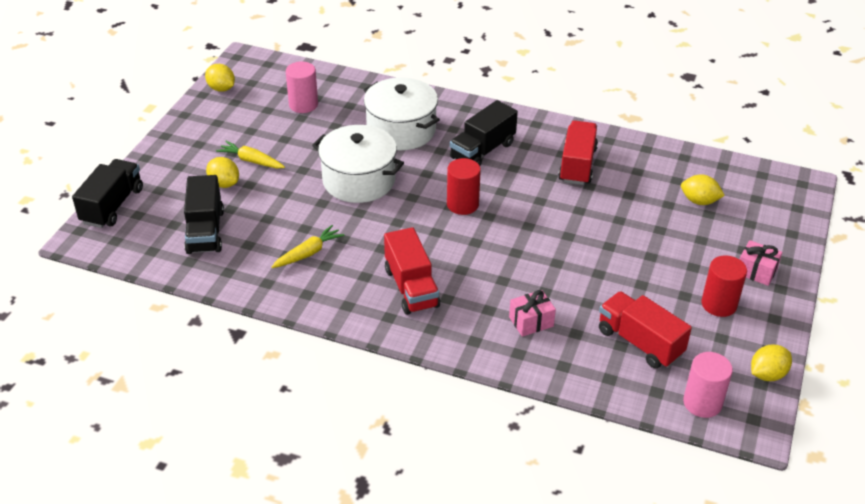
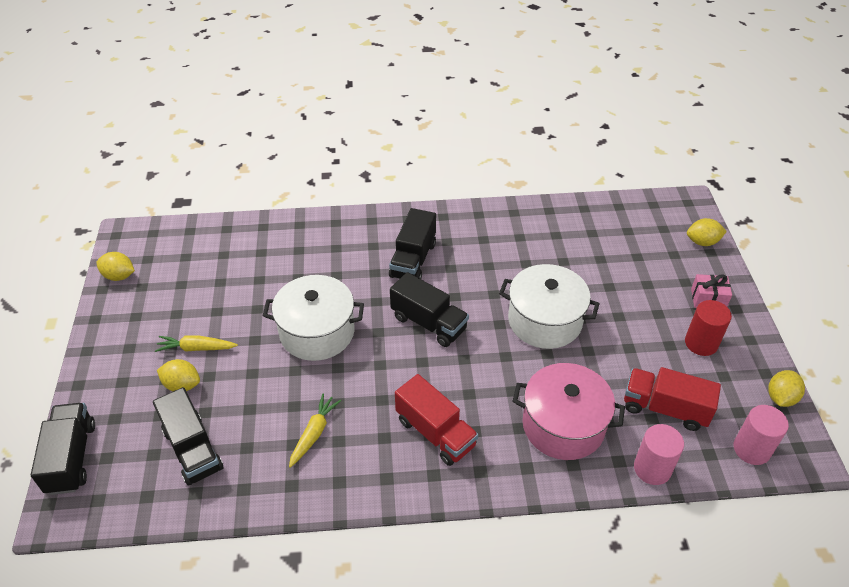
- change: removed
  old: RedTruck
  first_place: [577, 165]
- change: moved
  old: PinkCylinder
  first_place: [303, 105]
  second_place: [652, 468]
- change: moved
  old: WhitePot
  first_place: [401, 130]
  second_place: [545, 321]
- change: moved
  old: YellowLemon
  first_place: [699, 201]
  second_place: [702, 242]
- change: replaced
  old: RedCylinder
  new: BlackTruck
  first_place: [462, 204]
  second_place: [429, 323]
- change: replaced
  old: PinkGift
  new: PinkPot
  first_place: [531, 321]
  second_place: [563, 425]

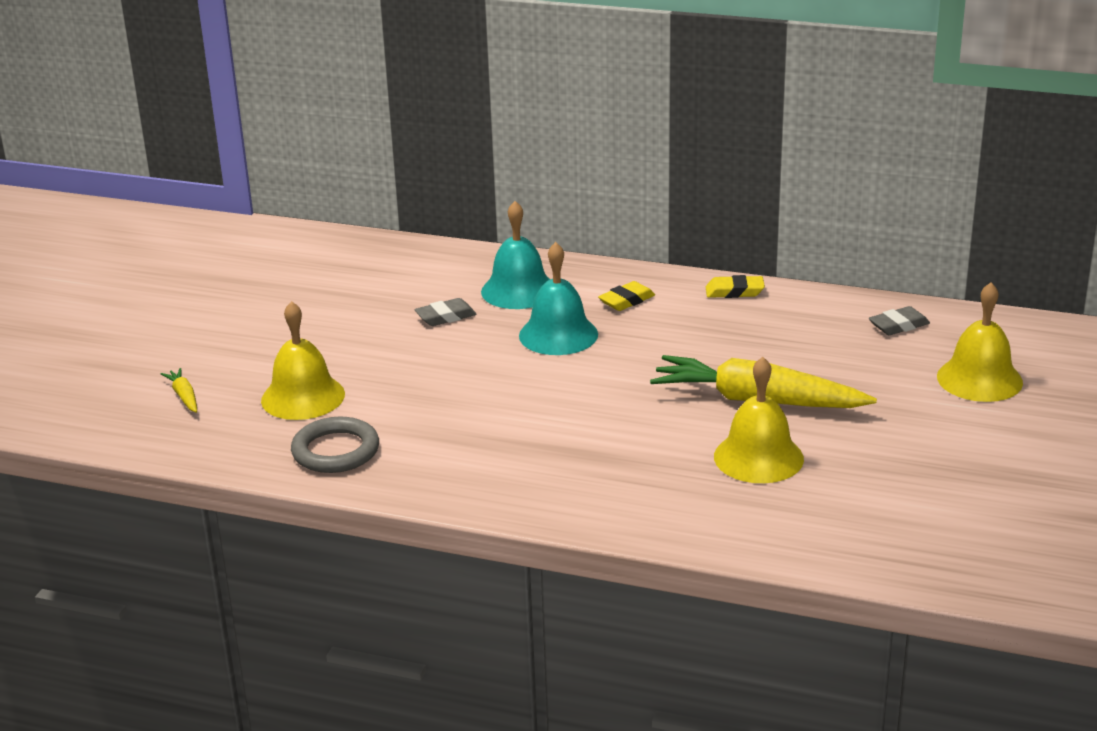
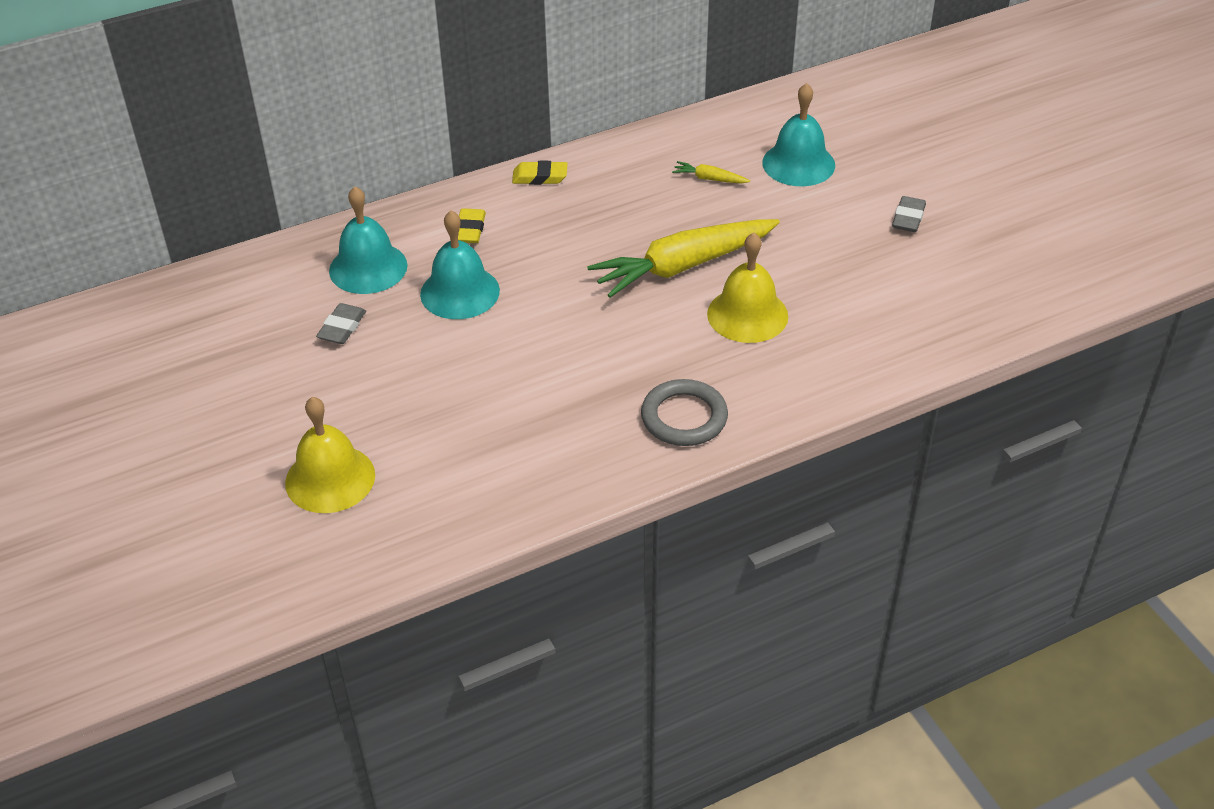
- change: moved
  old: YellowCarrot
  first_place: [184, 396]
  second_place: [709, 179]
- change: moved
  old: GreyRing
  first_place: [335, 451]
  second_place: [684, 417]
- change: moved
  old: GreyEraser
  first_place: [898, 326]
  second_place: [908, 218]
- change: recoloured
  old: YellowBell
  new: TurquoiseBell
  first_place: [979, 379]
  second_place: [798, 163]
- change: turned
  old: YellowEraser
  first_place: [734, 292]
  second_place: [540, 177]
  degrees: 45

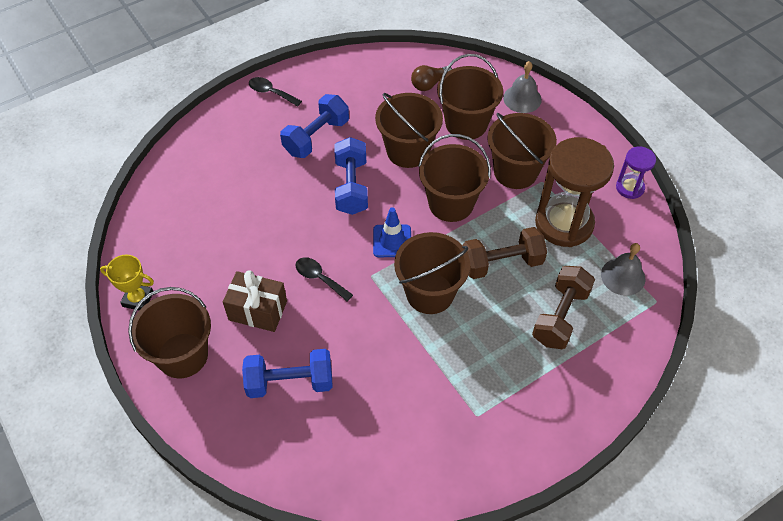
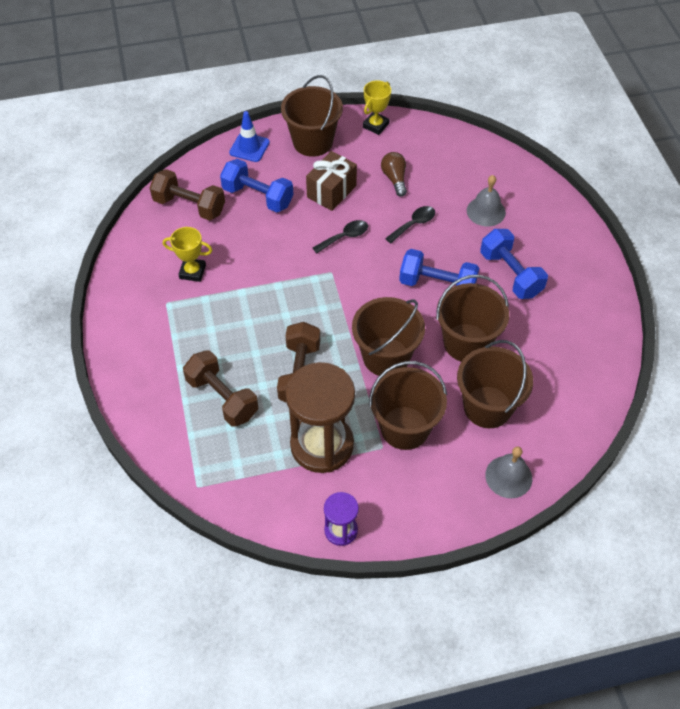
- change: removed
  old: BrownBucket
  first_place: [430, 293]
- change: added
  new: BrownDumbbell
  second_place: [189, 206]
- change: added
  new: YellowTrophy
  second_place: [192, 272]
- change: moved
  old: BlackSpoon
  first_place: [271, 92]
  second_place: [414, 224]
- change: moved
  old: BlueTrafficCone
  first_place: [392, 241]
  second_place: [249, 147]
- change: moved
  old: BrownLightBulb
  first_place: [429, 84]
  second_place: [394, 179]
- change: moved
  old: GreyBell
  first_place: [623, 276]
  second_place: [486, 211]
- change: turned
  old: BlueDumbbell
  first_place: [290, 382]
  second_place: [258, 197]
  degrees: -75

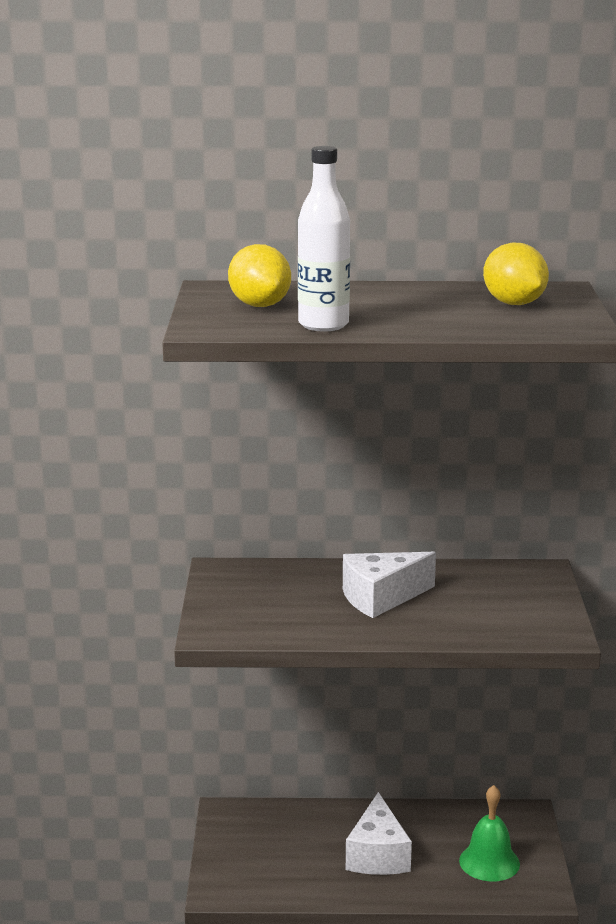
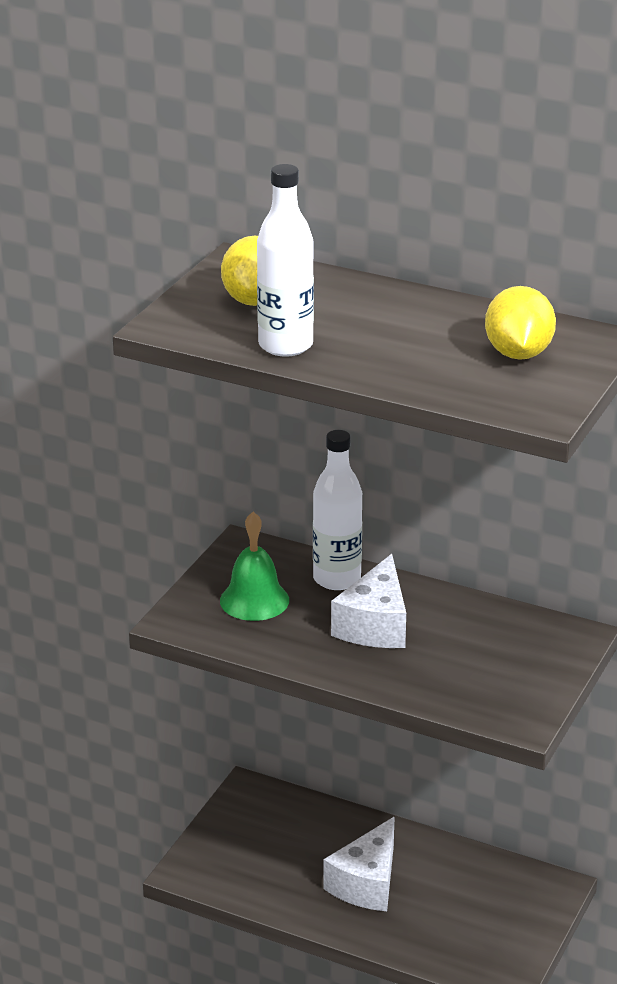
- change: added
  new: WhiteBottle
  second_place: [337, 579]
- change: moved
  old: GreenBell
  first_place: [489, 862]
  second_place: [254, 600]
- change: turned
  old: WhiteCheese
  first_place: [381, 598]
  second_place: [375, 625]
  degrees: -75

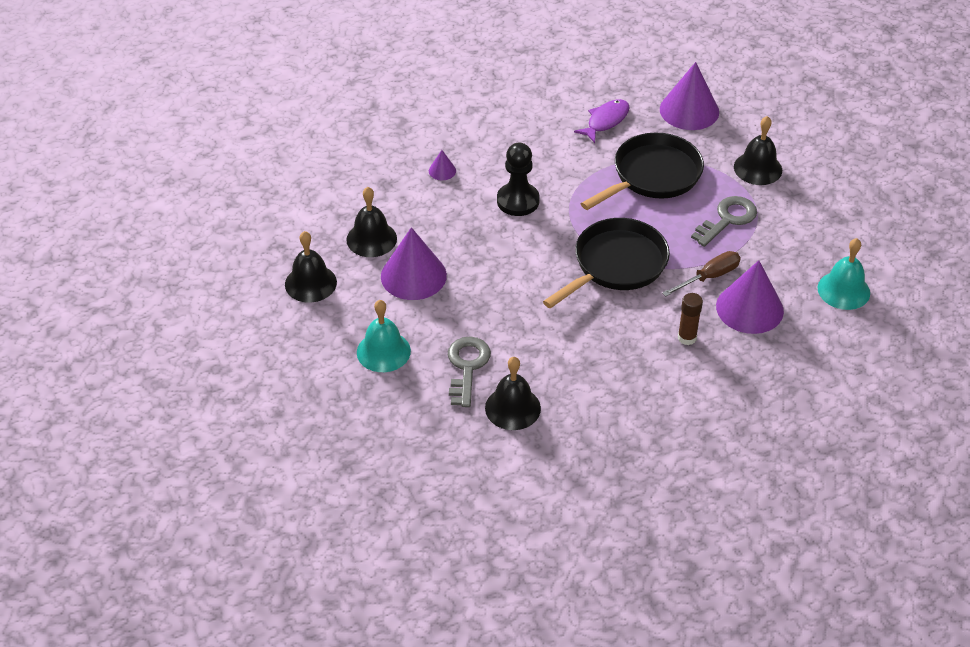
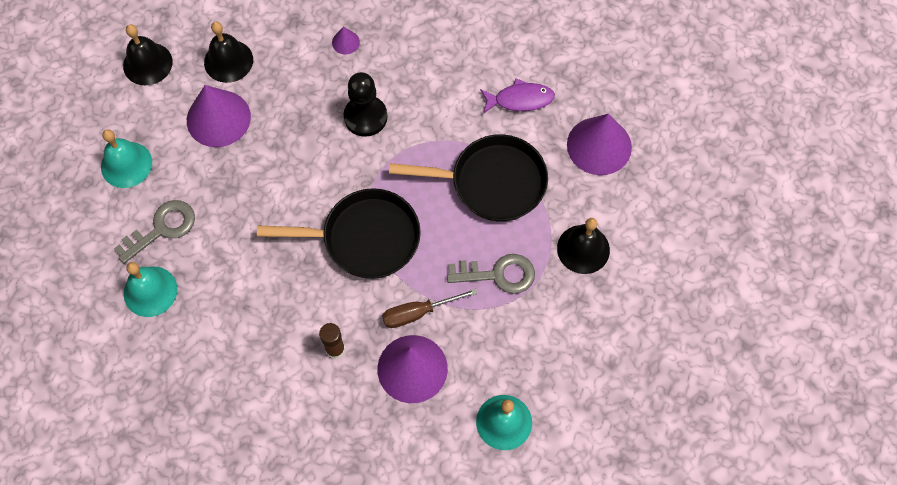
- change: recoloured
  old: BlackBell
  new: TurquoiseBell
  first_place: [512, 408]
  second_place: [150, 291]
- change: turned
  old: BrownScrewdriver
  first_place: [709, 277]
  second_place: [418, 313]
  degrees: 150

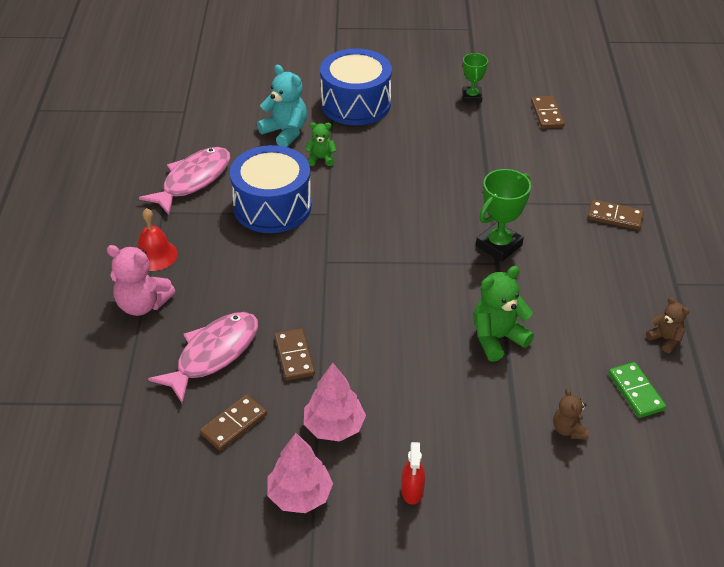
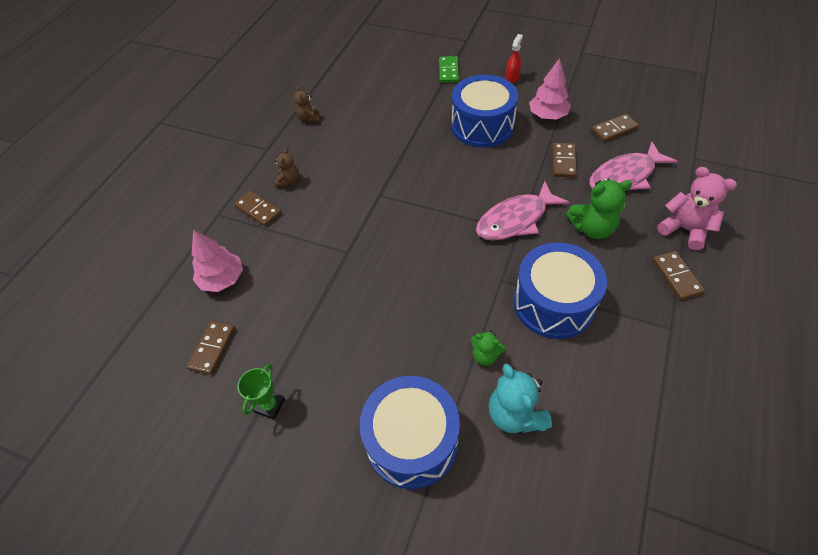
- change: removed
  old: GreenTrophy
  first_place: [499, 245]
- change: added
  new: BlueDrum
  second_place: [482, 126]
- change: moved
  old: PinkFish
  first_place: [193, 180]
  second_place: [515, 220]
- change: moved
  old: PinkTree
  first_place: [300, 495]
  second_place: [222, 279]
- change: moved
  old: GreenTeddyBear
  first_place: [497, 338]
  second_place: [592, 228]
- change: moved
  old: BrownTeddyBear
  first_place: [568, 430]
  second_place: [288, 181]
- change: moved
  old: GreenDomino
  first_place: [636, 391]
  second_place: [448, 71]
- change: replaced
  old: RedBell
  new: BrownDomino
  first_place: [155, 255]
  second_place: [676, 277]

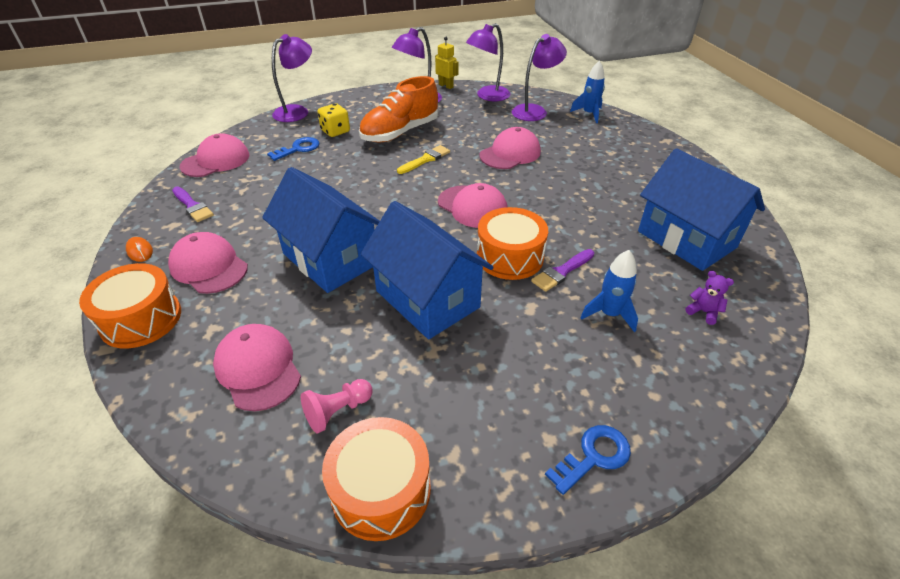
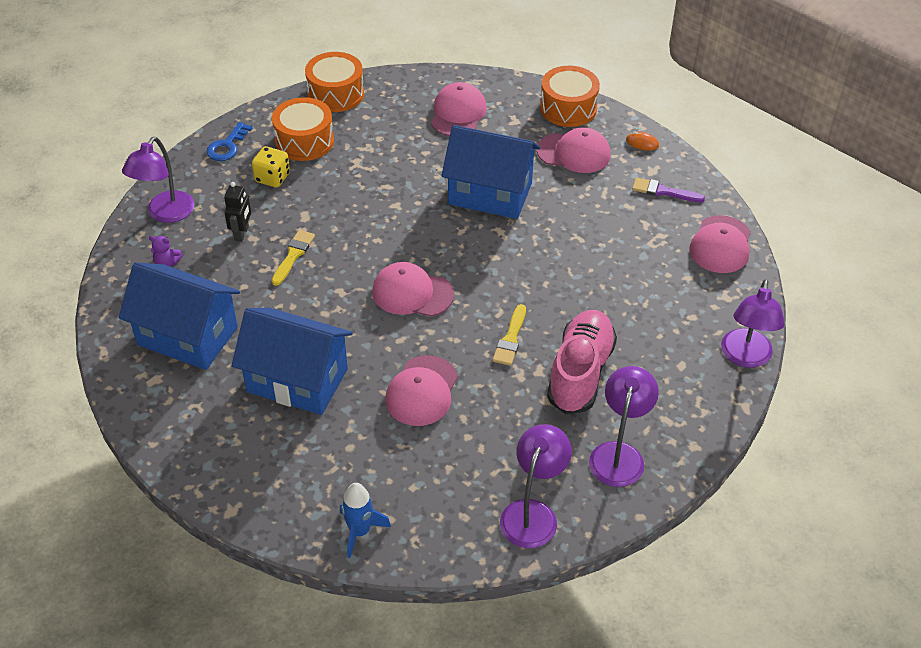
- change: removed
  old: BlueKey
  first_place: [298, 149]
- change: removed
  old: PinkPawn
  first_place: [337, 411]
- change: removed
  old: YellowRobot
  first_place: [446, 86]
- change: moved
  old: YellowDice
  first_place: [335, 131]
  second_place: [272, 178]
- change: moved
  old: BlueHouse
  first_place: [427, 299]
  second_place: [297, 380]
- change: moved
  old: OrangeDrum
  first_place: [510, 257]
  second_place: [304, 141]
- change: moved
  old: PurpleLamp
  first_place: [534, 111]
  second_place: [165, 214]
- change: replaced
  old: BlueRocket
  new: BlackRobot
  first_place: [609, 314]
  second_place: [242, 233]
- change: recoloured
  old: OrangeShoe
  new: PinkShoe
  first_place: [400, 132]
  second_place: [580, 373]
- change: recoloured
  old: PurpleBrush
  new: YellowBrush
  first_place: [561, 272]
  second_place: [293, 255]
- change: turned
  old: PinkCap
  first_place: [258, 369]
  second_place: [458, 113]
  degrees: -105

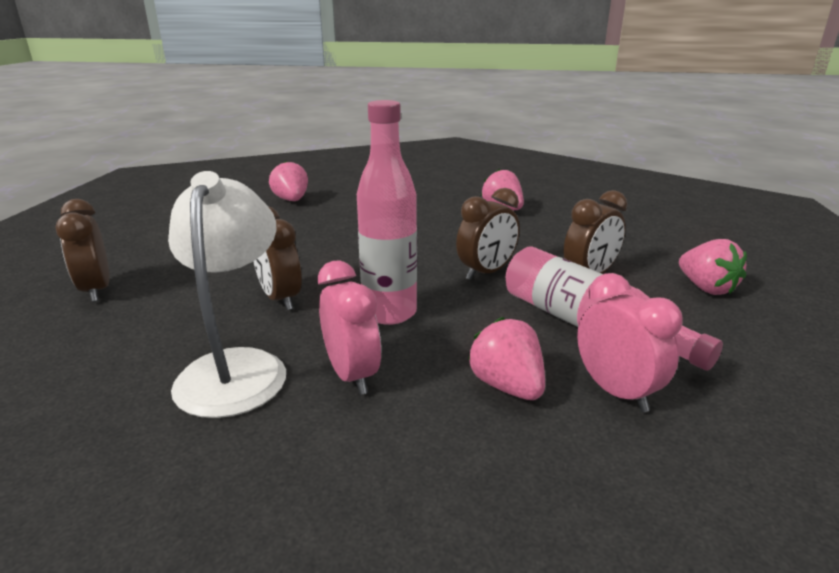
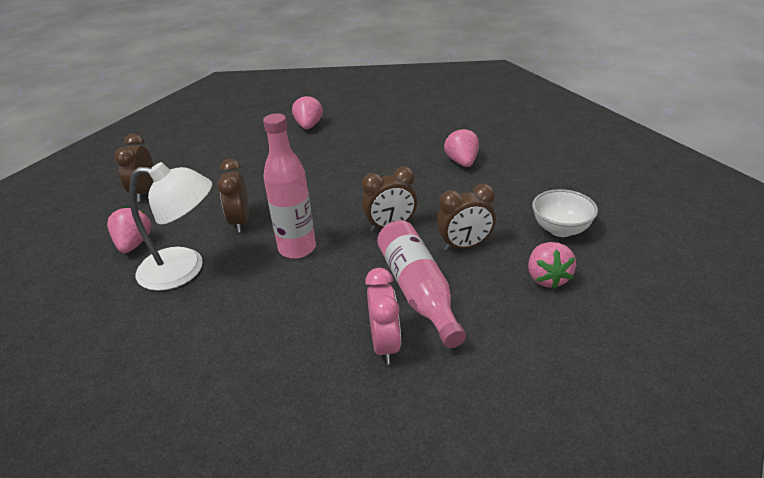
- change: removed
  old: PinkClock
  first_place: [352, 375]
- change: added
  new: WhiteBowl
  second_place: [561, 229]
- change: moved
  old: PinkStrawberry
  first_place: [507, 386]
  second_place: [134, 244]
- change: turned
  old: WhiteLamp
  first_place: [236, 367]
  second_place: [184, 269]
  degrees: 75

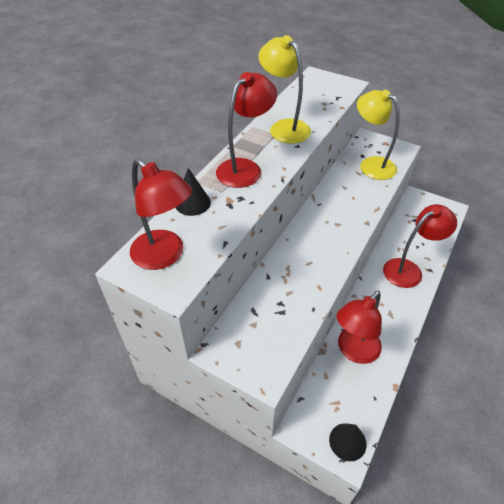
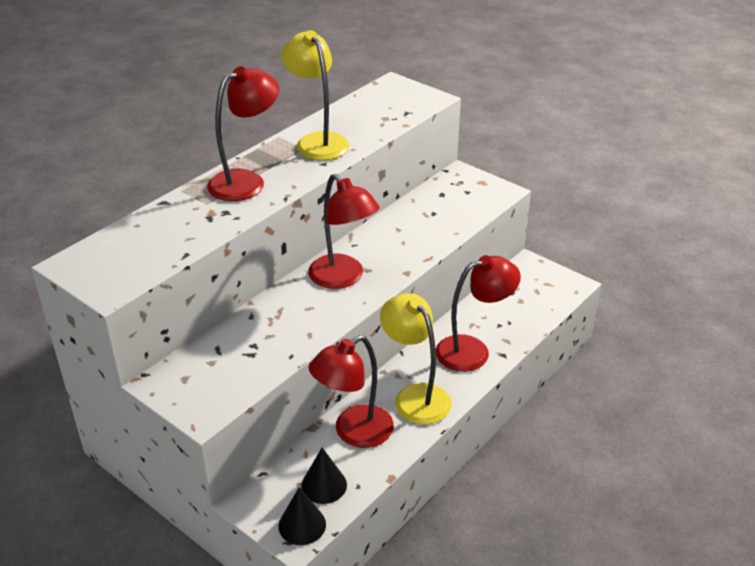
- change: moved
  old: RedLamp
  first_place: [165, 256]
  second_place: [343, 278]
- change: moved
  old: BlackCone
  first_place: [192, 203]
  second_place: [324, 485]
- change: moved
  old: YellowLamp
  first_place: [371, 165]
  second_place: [415, 396]

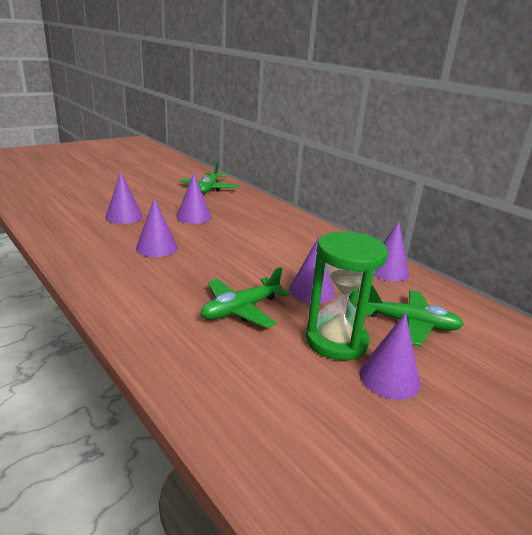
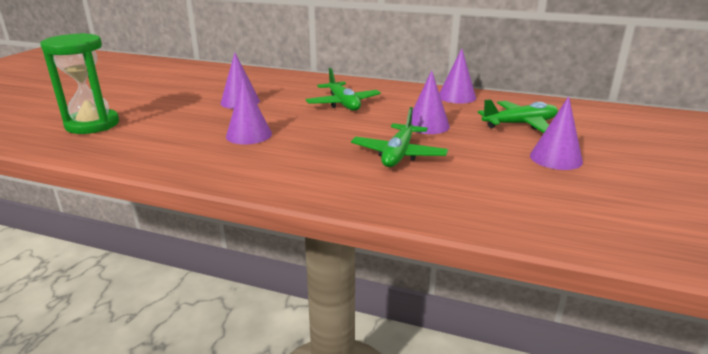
- change: removed
  old: PurpleCone
  first_place: [124, 216]
- change: moved
  old: GreenPlane
  first_place: [209, 188]
  second_place: [343, 104]
- change: moved
  old: GreenHourglass
  first_place: [336, 341]
  second_place: [92, 125]

